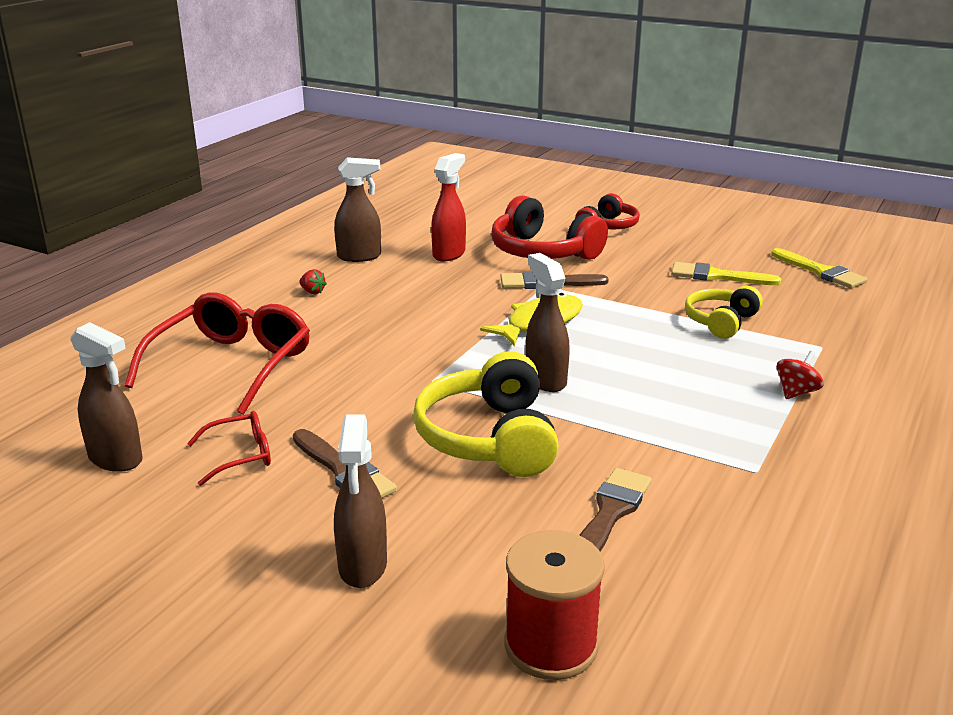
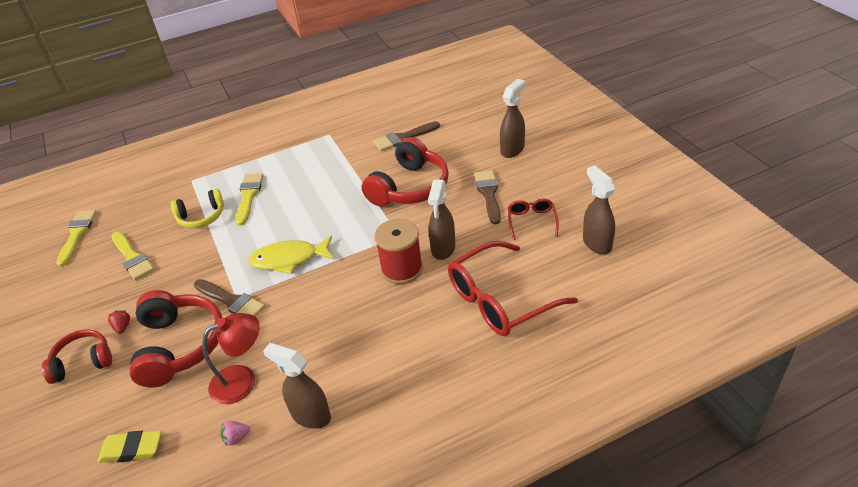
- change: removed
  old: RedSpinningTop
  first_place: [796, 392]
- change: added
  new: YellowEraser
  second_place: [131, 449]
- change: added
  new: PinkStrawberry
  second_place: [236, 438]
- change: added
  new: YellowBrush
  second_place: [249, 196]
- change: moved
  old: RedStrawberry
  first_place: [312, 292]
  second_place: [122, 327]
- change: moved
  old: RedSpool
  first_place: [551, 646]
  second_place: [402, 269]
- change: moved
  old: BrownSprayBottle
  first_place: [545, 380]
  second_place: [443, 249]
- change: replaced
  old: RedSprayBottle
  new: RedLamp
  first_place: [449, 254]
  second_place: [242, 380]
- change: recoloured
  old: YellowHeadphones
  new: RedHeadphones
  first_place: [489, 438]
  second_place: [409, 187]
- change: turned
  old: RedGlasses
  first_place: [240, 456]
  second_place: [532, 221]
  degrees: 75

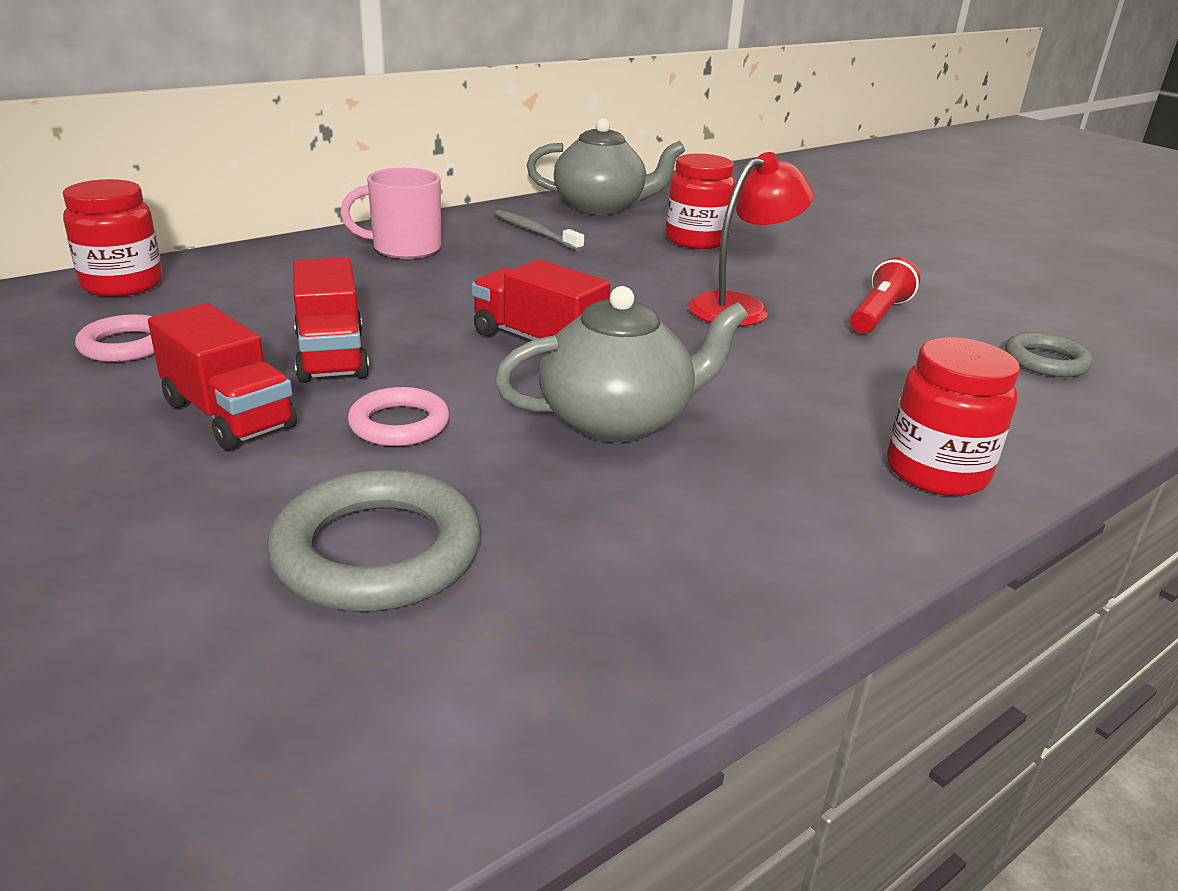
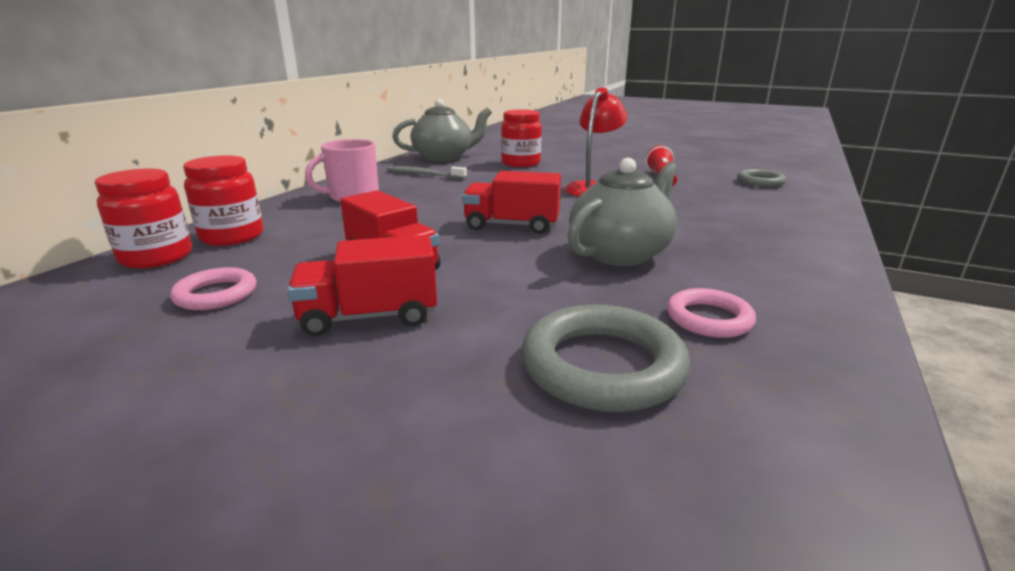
- change: moved
  old: PinkRing
  first_place: [399, 424]
  second_place: [709, 319]
- change: moved
  old: RedJar
  first_place: [936, 472]
  second_place: [232, 237]
- change: turned
  old: RedTruck
  first_place: [229, 415]
  second_place: [369, 316]
  degrees: 150

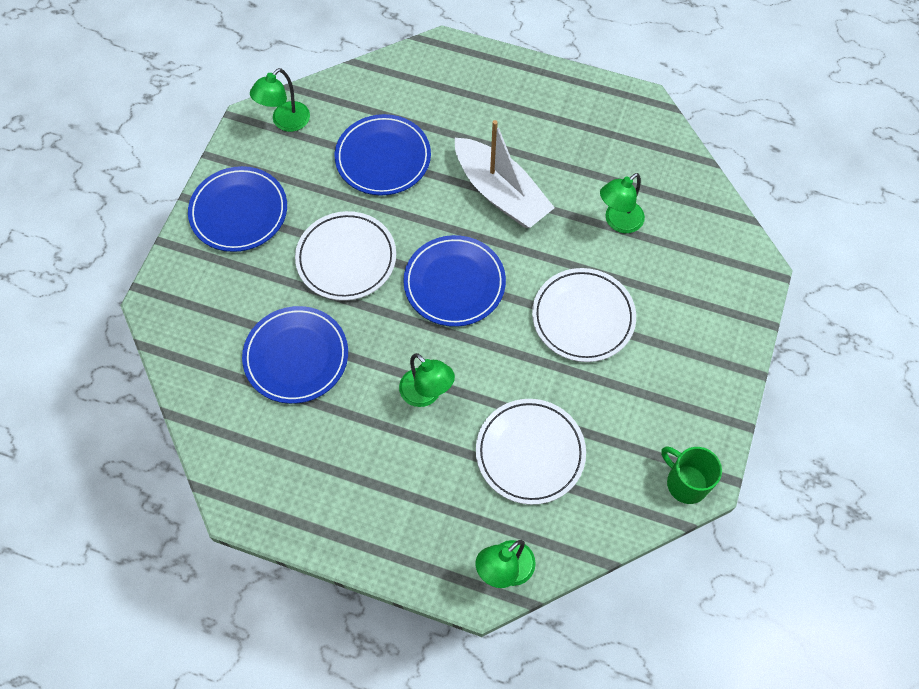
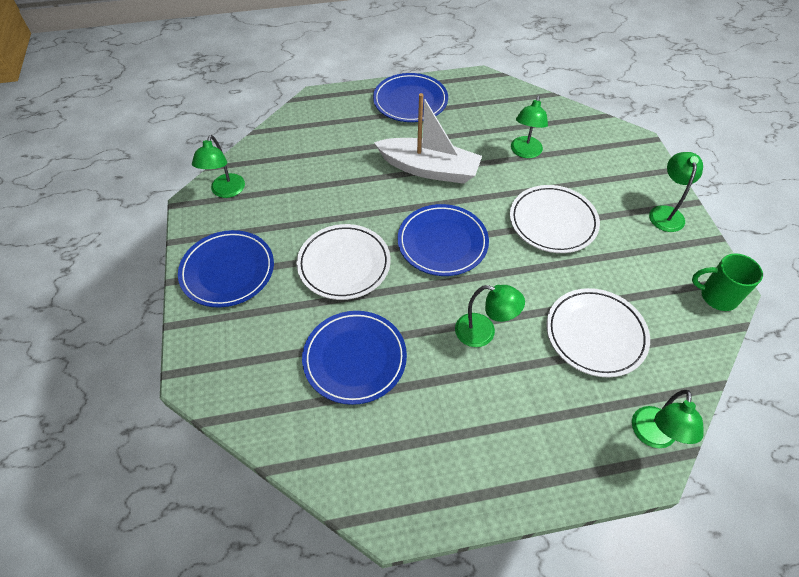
- change: added
  new: GreenLamp
  second_place: [665, 213]
- change: moved
  old: BluePlate
  first_place: [383, 158]
  second_place: [410, 101]

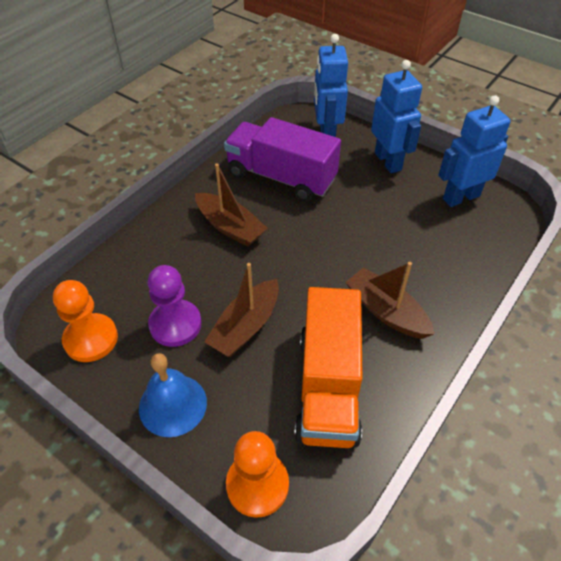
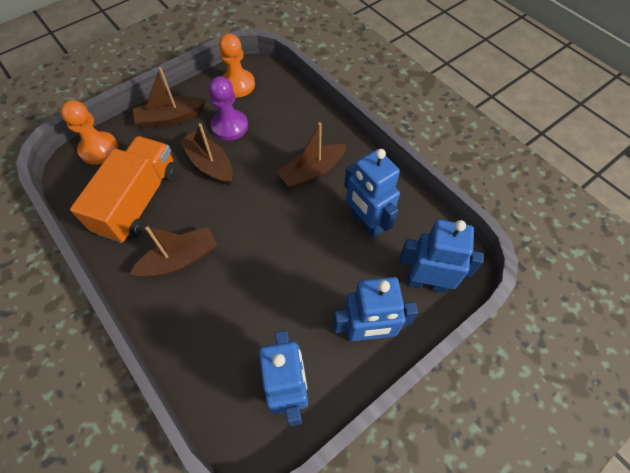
- change: replaced
  old: BlueBell
  new: BrownBoat
  first_place: [172, 405]
  second_place: [170, 118]
- change: replaced
  old: PurpleTruck
  new: BlueRobot
  first_place: [281, 177]
  second_place: [365, 223]
- change: turned
  old: OrangeTruck
  first_place: [328, 386]
  second_place: [139, 201]
  degrees: 90

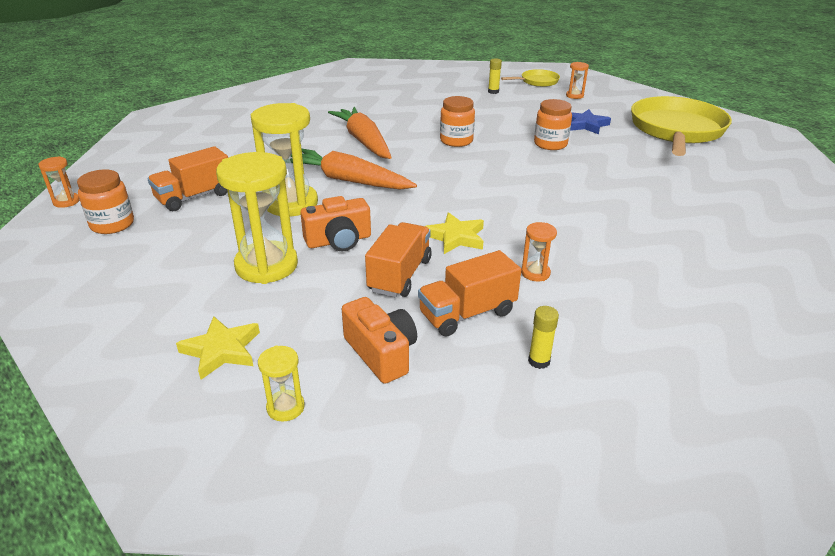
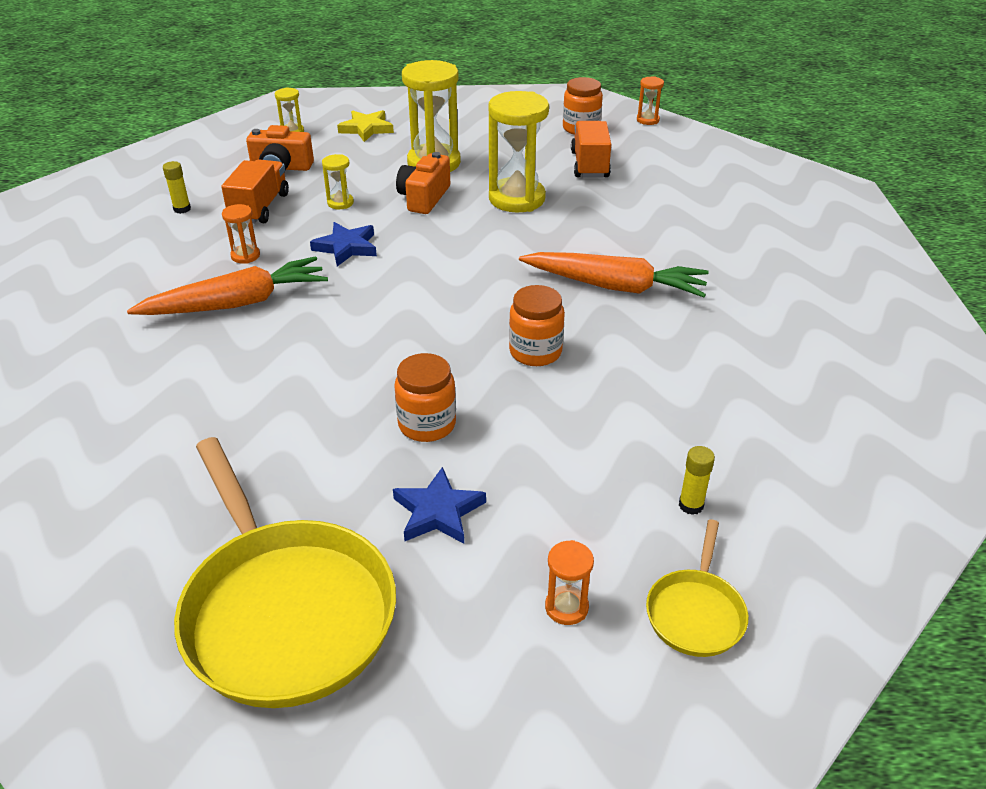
- change: moved
  old: OrangeCarrot
  first_place: [348, 180]
  second_place: [237, 303]
- change: replaced
  old: OrangeTruck
  new: YellowHourglass
  first_place: [400, 275]
  second_place: [340, 203]
- change: recoloured
  old: YellowStar
  new: BlueStar
  first_place: [455, 237]
  second_place: [346, 247]

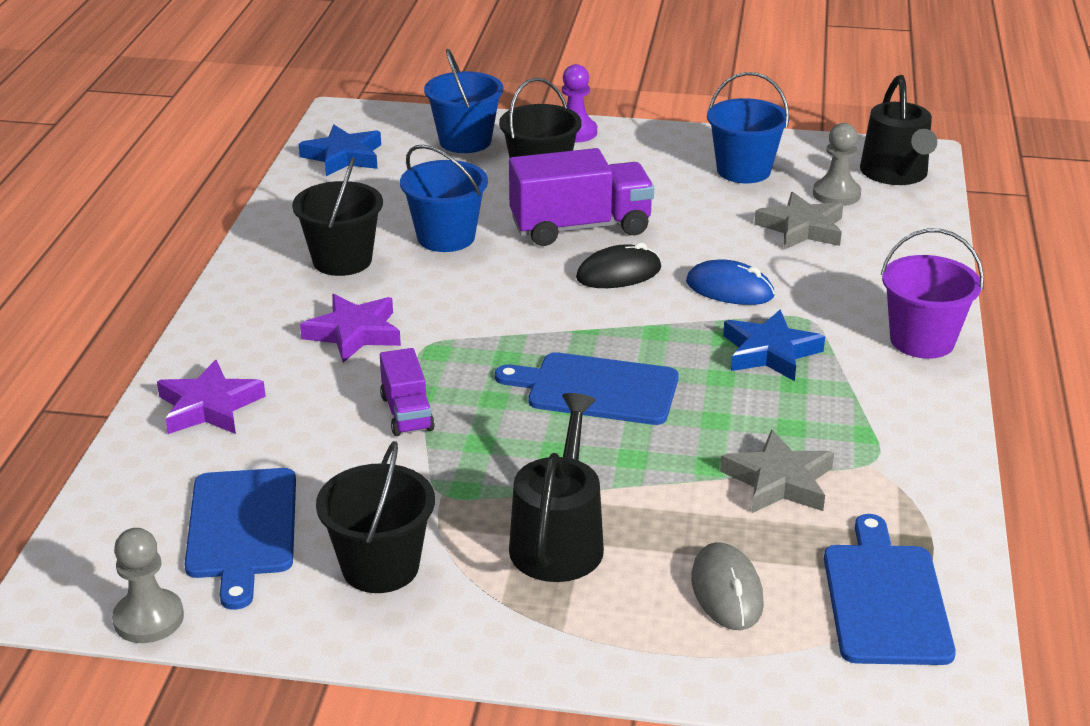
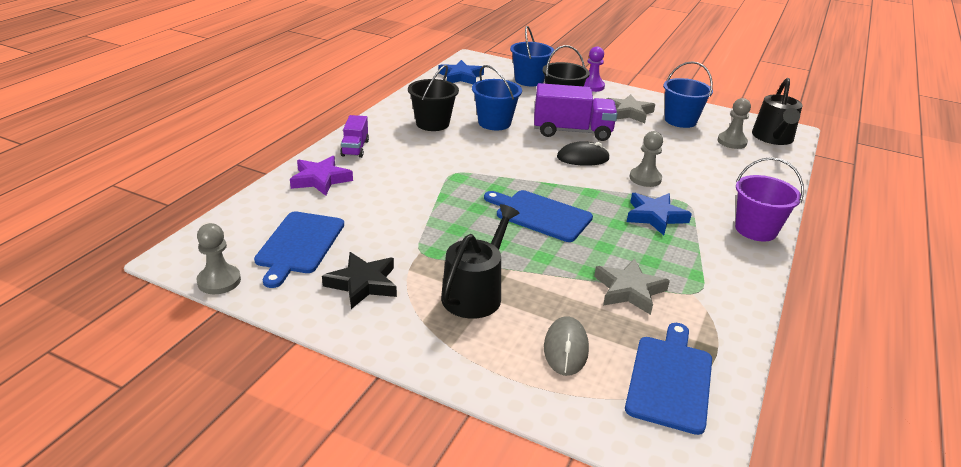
- change: removed
  old: PurpleStar
  first_place: [354, 333]
- change: moved
  old: PurpleTruck
  first_place: [407, 413]
  second_place: [355, 148]
- change: moved
  old: GreyStar
  first_place: [801, 228]
  second_place: [629, 112]
- change: replaced
  old: BlackBucket
  new: BlackStar
  first_place: [380, 567]
  second_place: [363, 284]
- change: replaced
  old: BlueMouse
  new: GreyPawn
  first_place: [729, 289]
  second_place: [645, 178]

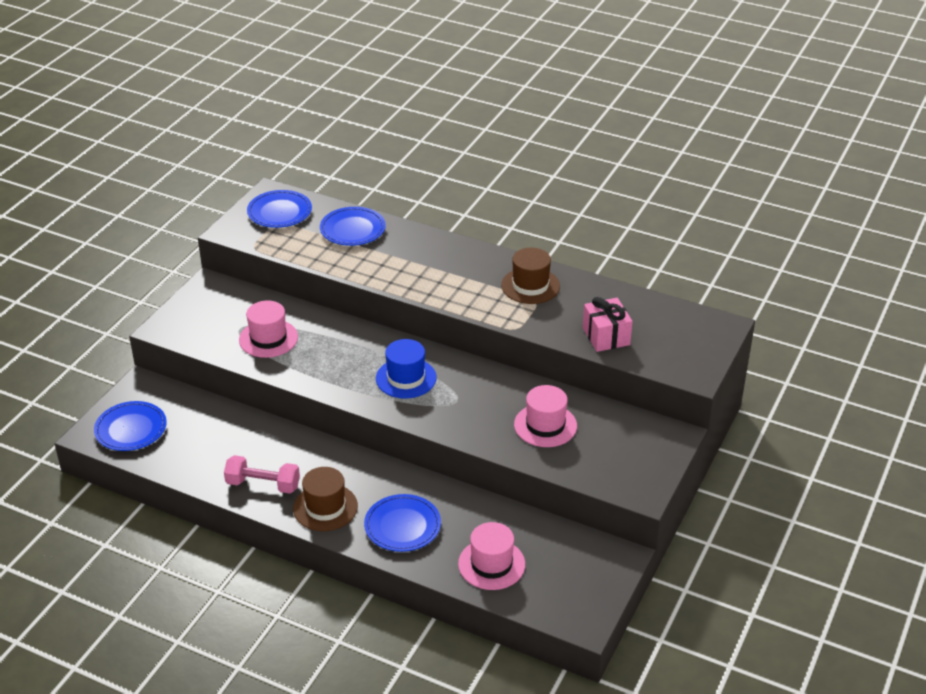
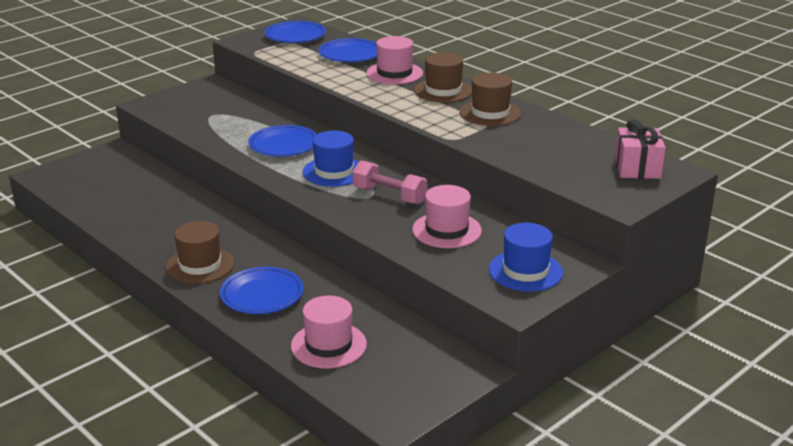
- change: added
  new: BrownHat
  second_place: [443, 91]
- change: added
  new: BlueHat
  second_place: [525, 271]
- change: moved
  old: BluePlate
  first_place: [131, 429]
  second_place: [284, 145]
- change: moved
  old: PinkDumbbell
  first_place: [263, 484]
  second_place: [389, 195]
- change: moved
  old: PinkHat
  first_place: [268, 338]
  second_place: [394, 73]
- change: moved
  old: PinkGift
  first_place: [606, 336]
  second_place: [637, 168]

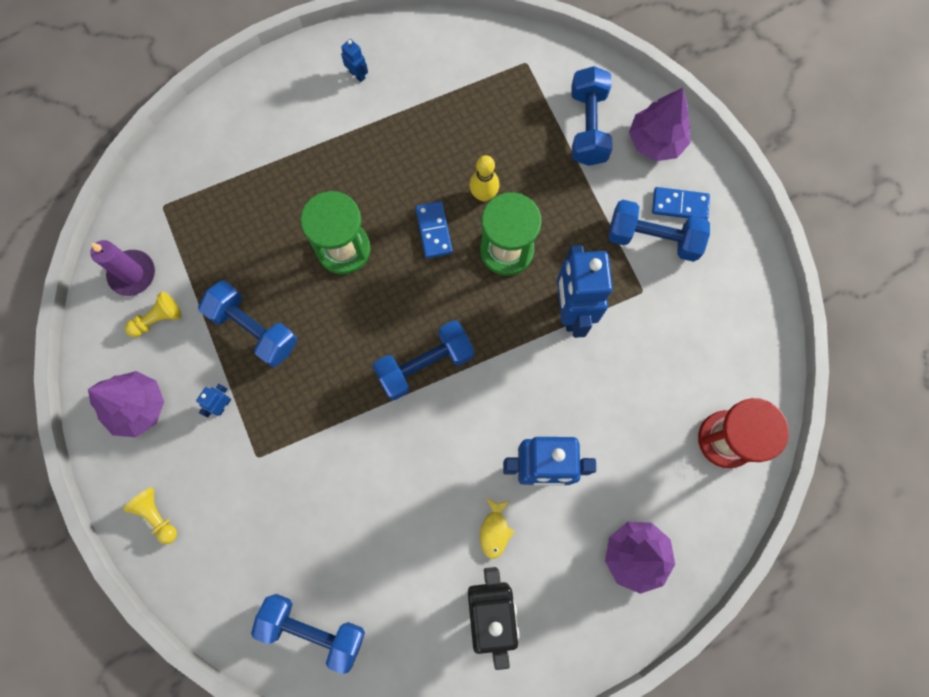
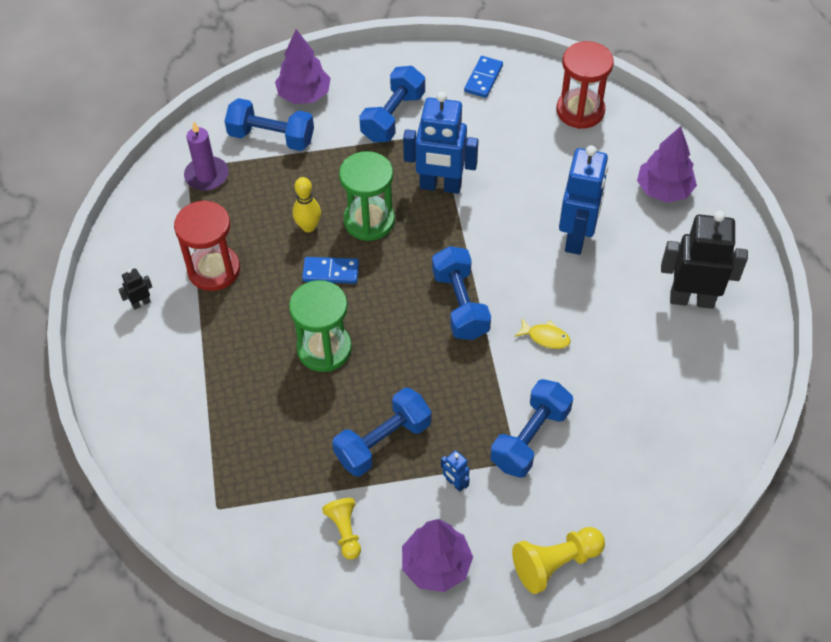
- change: added
  new: RedHourglass
  second_place: [214, 270]
- change: moved
  old: PurpleCandle
  first_place: [132, 274]
  second_place: [207, 175]
- change: moved
  old: BlueDumbbell
  first_place: [313, 629]
  second_place: [530, 438]
- change: moved
  old: YellowFish
  first_place: [495, 531]
  second_place: [545, 337]
- change: moved
  old: BlueDomino
  first_place: [680, 205]
  second_place: [483, 78]
- change: recoloured
  old: BlueRobot
  new: BlackRobot
  first_place: [357, 74]
  second_place: [141, 303]
- change: resized
  old: YellowPawn
  first_place: [157, 515]
  second_place: [555, 563]
  factor: 1.53

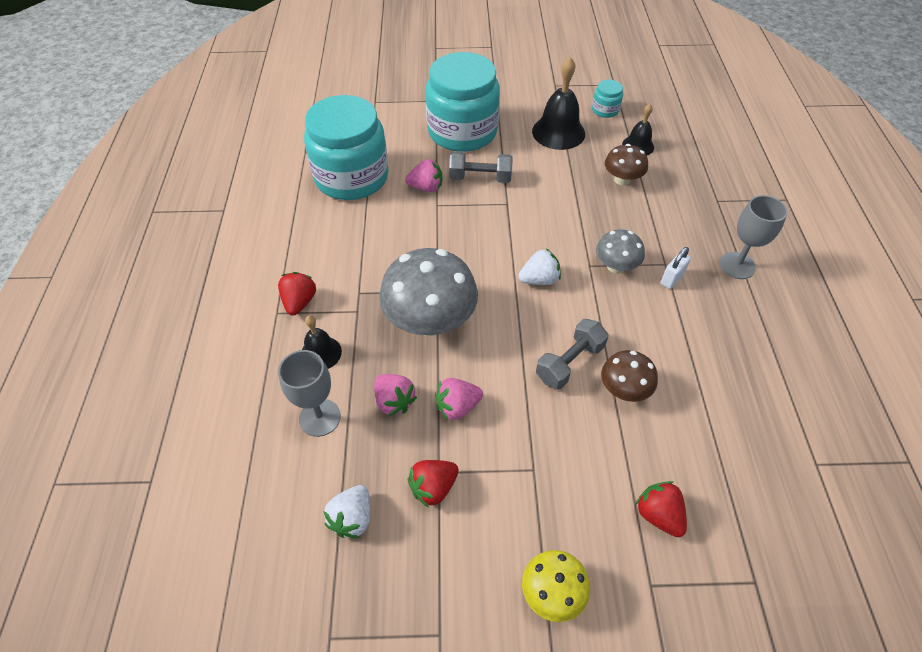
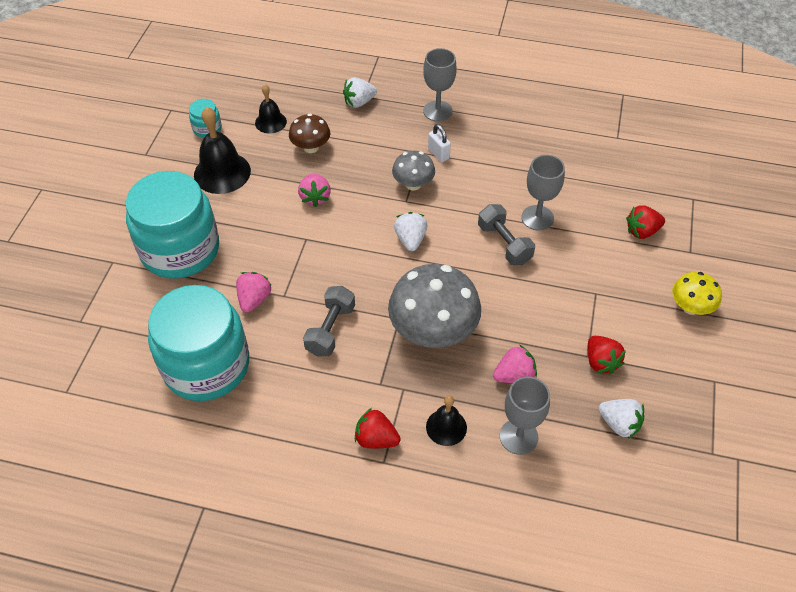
- change: added
  new: WhiteStrawberry
  second_place: [359, 102]
- change: moved
  old: PinkStrawberry
  first_place: [457, 406]
  second_place: [315, 197]
- change: moved
  old: GreyDumbbell
  first_place: [480, 178]
  second_place: [330, 329]
- change: replaced
  old: BrownMushroom
  new: GreyGoblet
  first_place: [624, 389]
  second_place: [537, 218]

